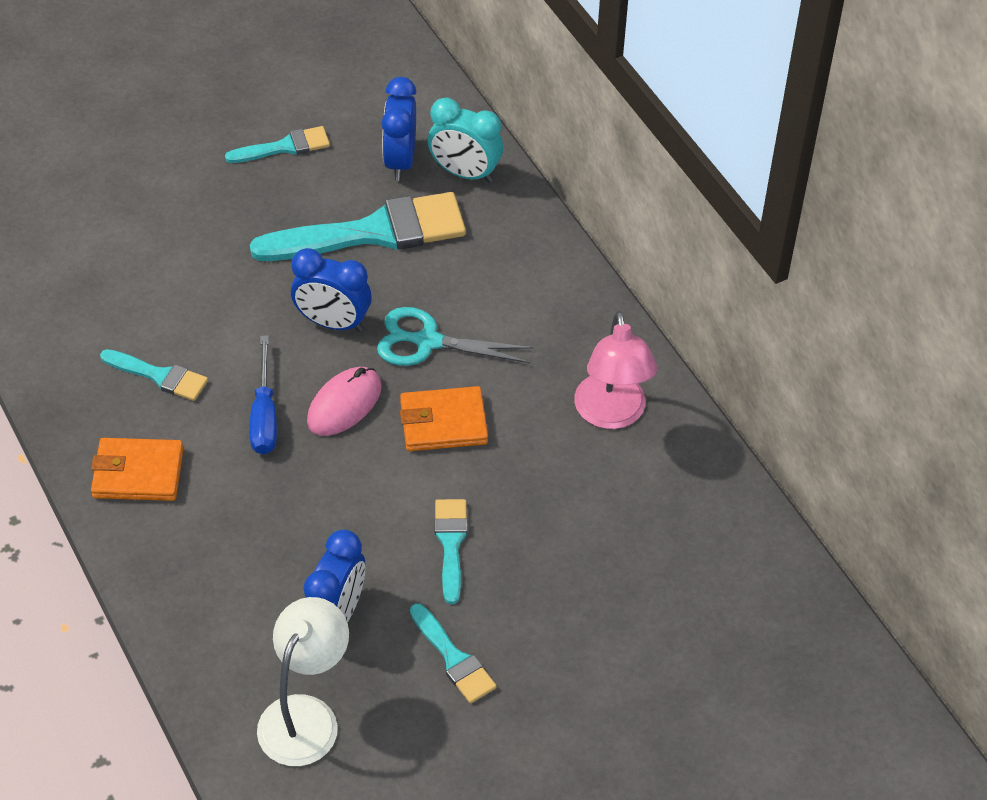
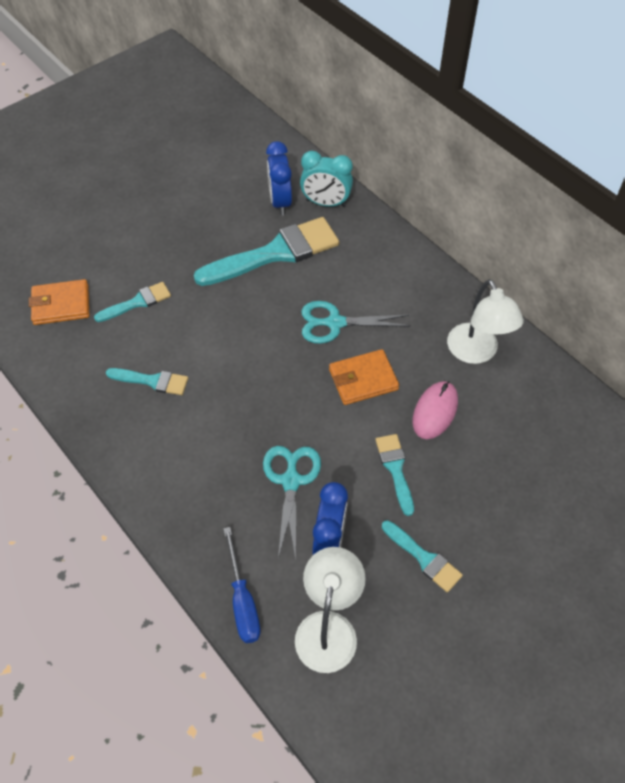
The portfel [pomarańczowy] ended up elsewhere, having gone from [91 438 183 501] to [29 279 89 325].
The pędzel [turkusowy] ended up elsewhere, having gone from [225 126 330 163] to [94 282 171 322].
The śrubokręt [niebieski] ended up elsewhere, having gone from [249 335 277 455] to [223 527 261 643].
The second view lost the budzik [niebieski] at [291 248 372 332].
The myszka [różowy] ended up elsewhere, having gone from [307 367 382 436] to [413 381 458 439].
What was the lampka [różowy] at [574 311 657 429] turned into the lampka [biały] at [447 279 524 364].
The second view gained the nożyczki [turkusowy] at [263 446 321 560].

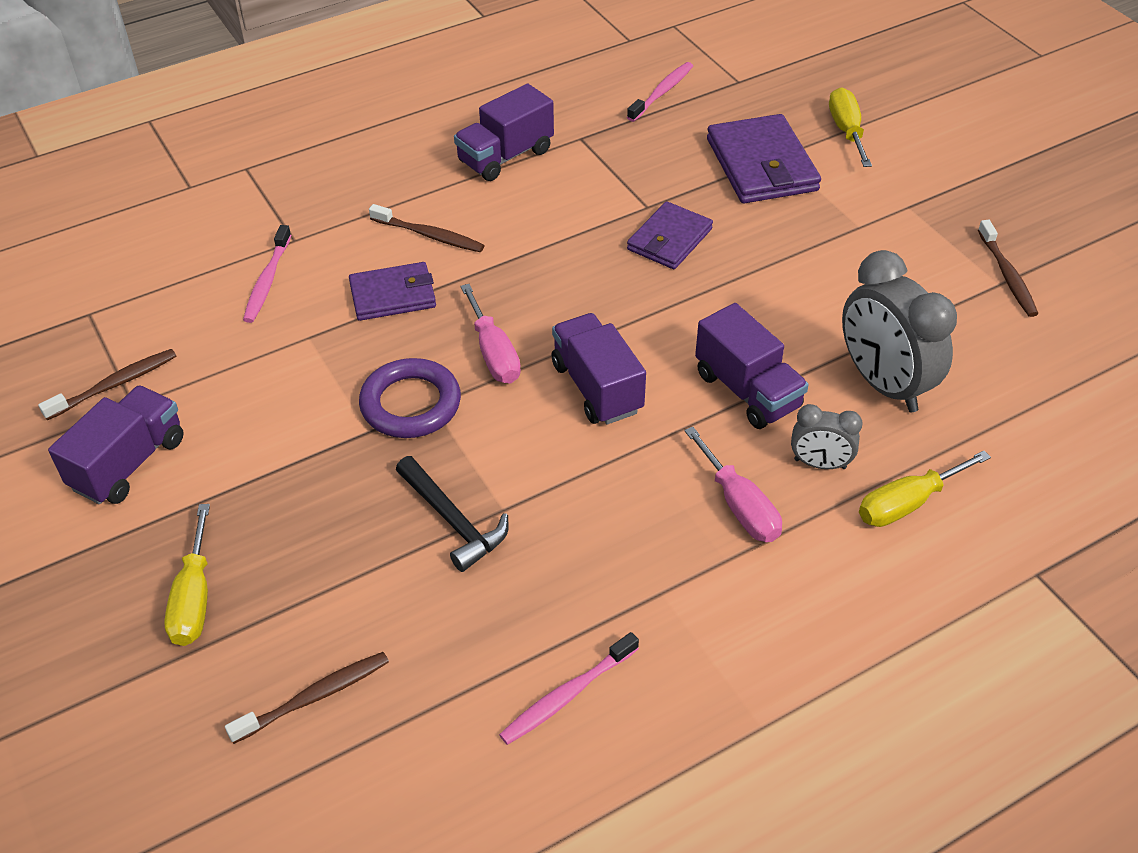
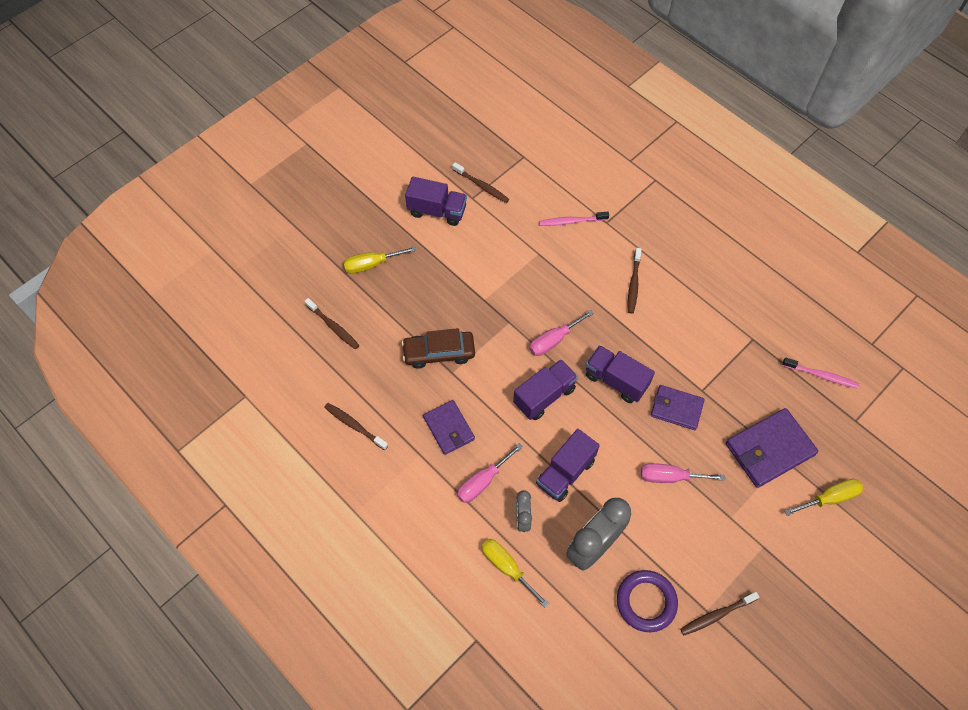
The portfel [fioletowy] ended up elsewhere, having gone from [349 262 436 321] to [423 400 475 455].
The pierścień [fioletowy] ended up elsewhere, having gone from [359 358 461 438] to [617 570 678 632].
Where the młotek [czarny] stood at [396 456 509 572], the samochód [brązowy] came to stand at [401 328 475 369].
The ciężarówka [fioletowy] ended up elsewhere, having gone from [454 83 554 181] to [586 345 655 403].
What was the szczoteczka do zębów [różowy] at [499 632 639 745] turned into the szczoteczka do zębów [brązowy] at [324 403 388 450].
The second view gained the śrubokręt [różowy] at [641 463 725 483].

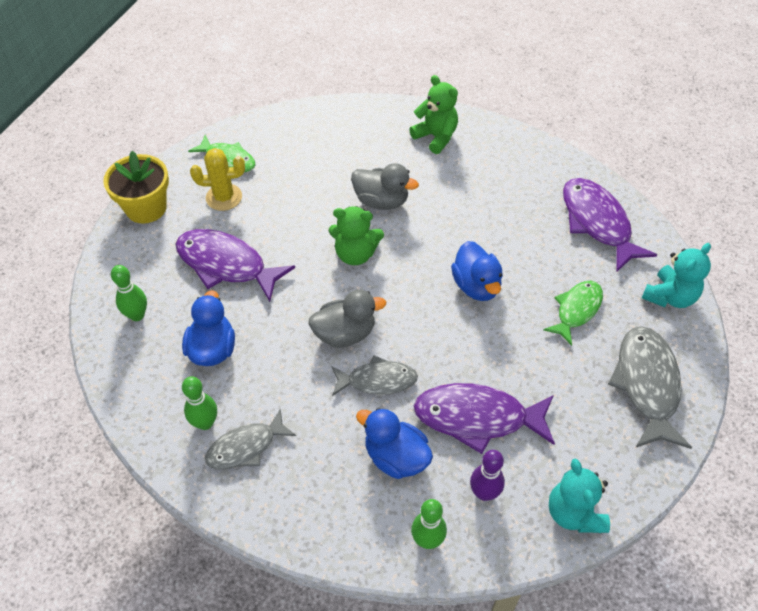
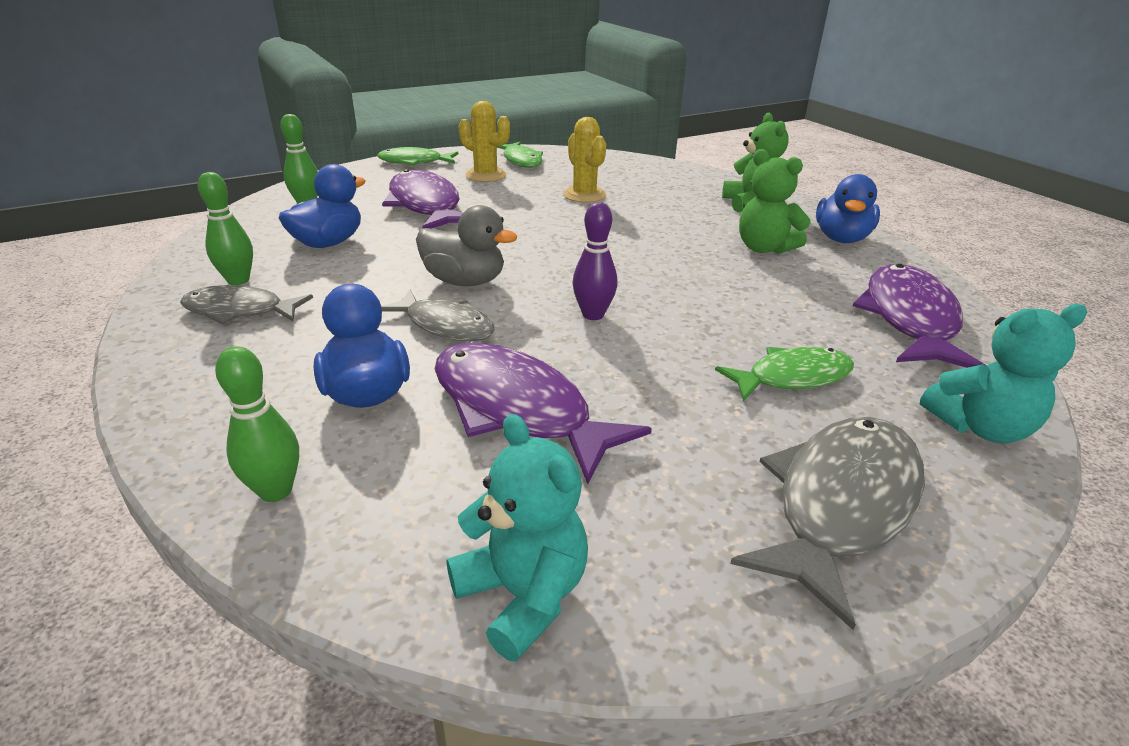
Where the doniczka [żółty] stood at [103 151 169 224], the ryba [zielony] came to stand at [377 147 459 166].
The miś [zielony] ended up elsewhere, having gone from [329 206 384 265] to [739 149 811 254].
The second view lost the kaczka [szary] at [351 163 419 210].
The kaczka [niebieski] ended up elsewhere, having gone from [451 241 503 301] to [816 174 880 243].
The kręgiel [fioletowy] ended up elsewhere, having gone from [470 450 505 501] to [573 202 617 320].
The miś [turkusowy] at [549 458 610 533] ended up facing another way, 120 degrees clockwise from before.
The second view gained the kaktus [żółty] at [563 117 606 203].

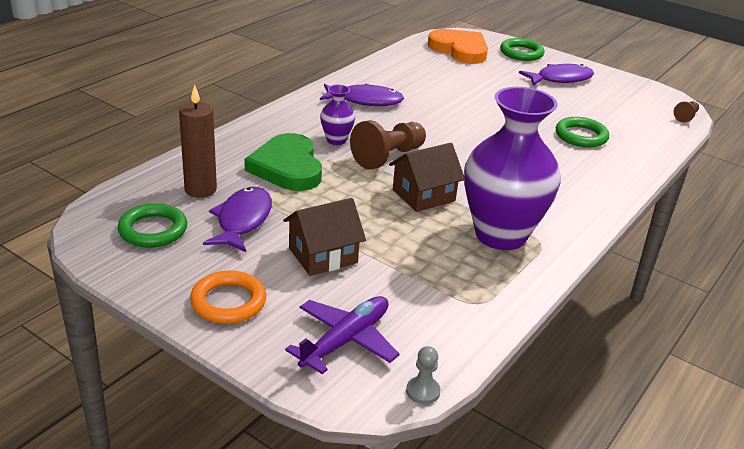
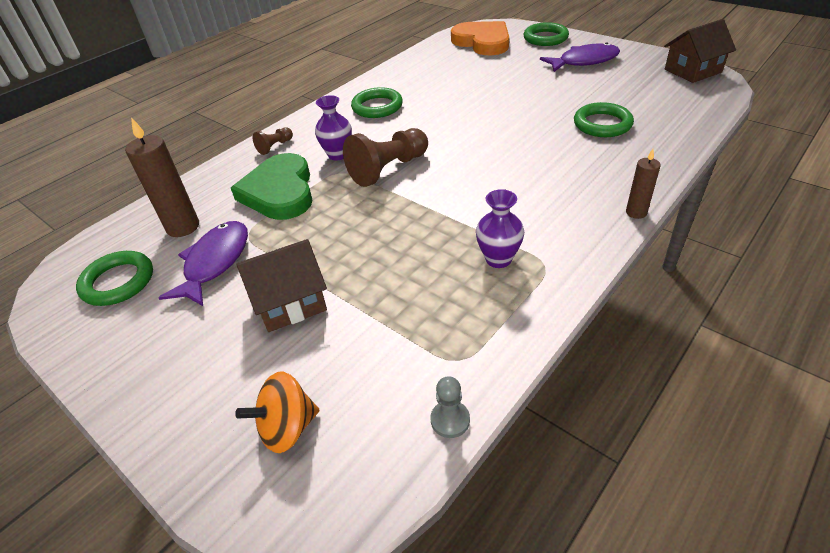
The second view lost the pierścień [pomarańczowy] at [190 271 266 324].
Where the samolot [fioletowy] stood at [285 296 400 374], the bączek [pomarańczowy] came to stand at [235 371 319 453].
Where the ryba [fioletowy] stood at [320 84 404 106], the pierścień [zielony] came to stand at [351 87 403 118].
The domek [brązowy] ended up elsewhere, having gone from [389 143 464 212] to [664 19 736 83].
The pionek [szary] ended up elsewhere, having gone from [406 346 441 404] to [431 376 470 438].
The size of the wazon [fioletowy] at [464 87 561 250] changed by a factor of 0.44.
The pionek [brązowy] ended up elsewhere, having gone from [673 101 699 122] to [253 127 293 155].
The second view gained the świeca [brązowy] at [626 149 661 219].

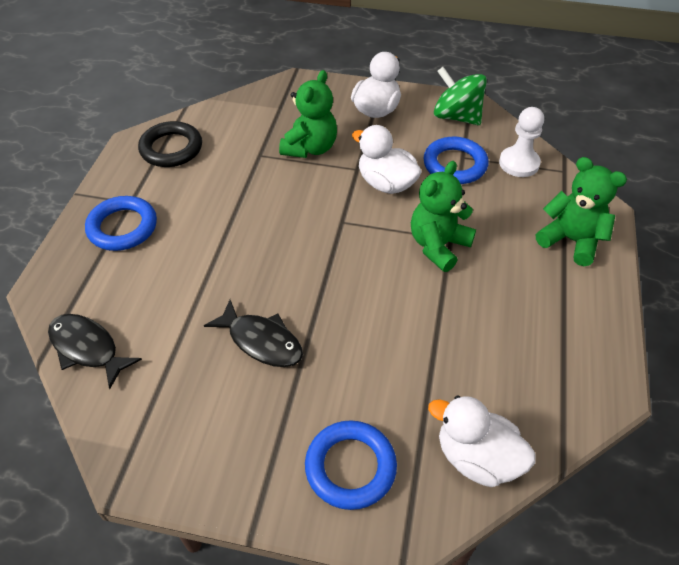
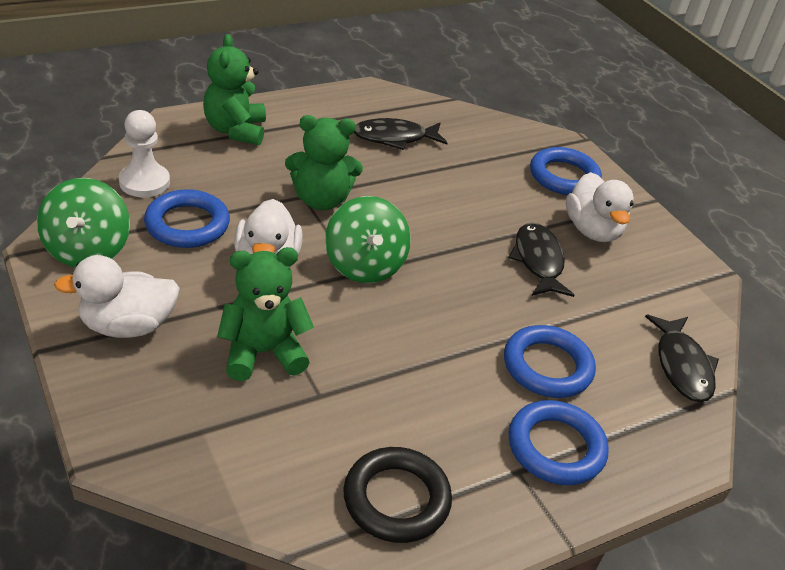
The kaczka [biały] ended up elsewhere, having gone from [428 395 535 487] to [566 172 634 242].
The second view gained the bączek [zielony] at [325 196 411 283].
The second view gained the ryba [czarny] at [354 118 447 150].
The second view gained the pierścień [niebieski] at [504 325 596 398].

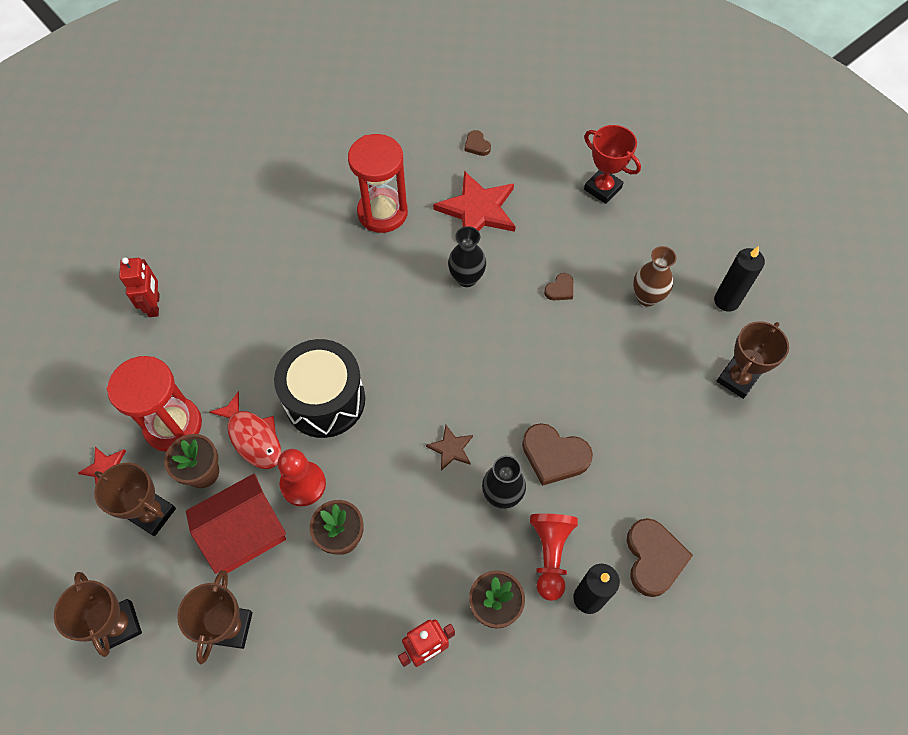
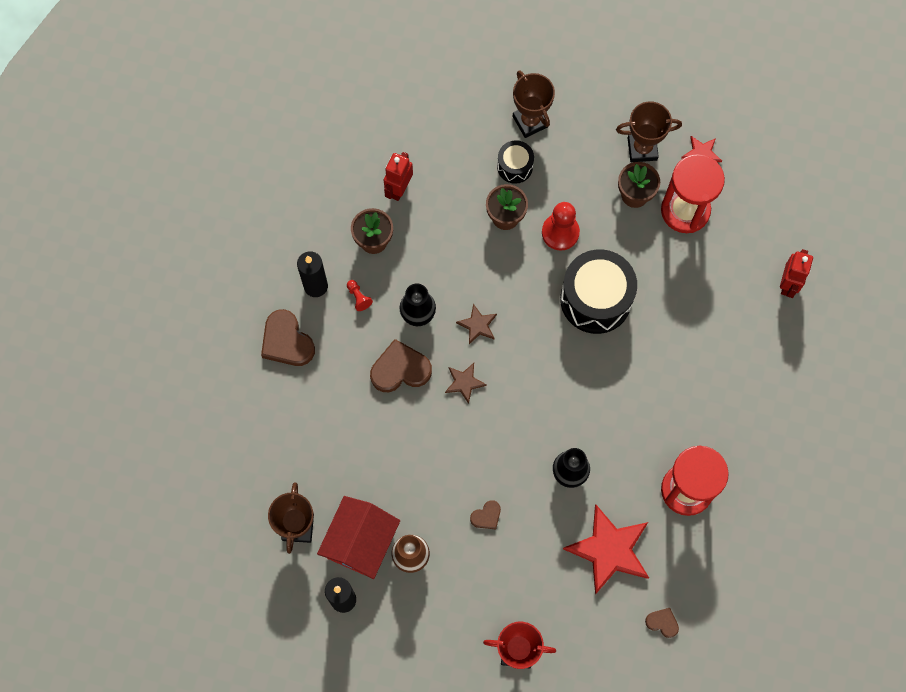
The second view lost the puchar [brązowy] at [54 572 142 657].
The robot [czerwony] at [119 258 160 317] ended up facing another way, 120 degrees counterclockwise from before.
The domek [czerwony] ended up elsewhere, having gone from [186 474 286 574] to [317 496 400 579].
The second view lost the ryba [czerwony] at [209 391 281 469].
The size of the pionek [czerwony] at [530 514 578 601] changed by a factor of 0.49.
The serce [brązowy] at [544 273 573 300] ended up facing another way, 135 degrees counterclockwise from before.
The second view gained the gwiazda [brązowy] at [445 363 487 404].
The second view gained the bęben [czarny] at [497 140 534 184].

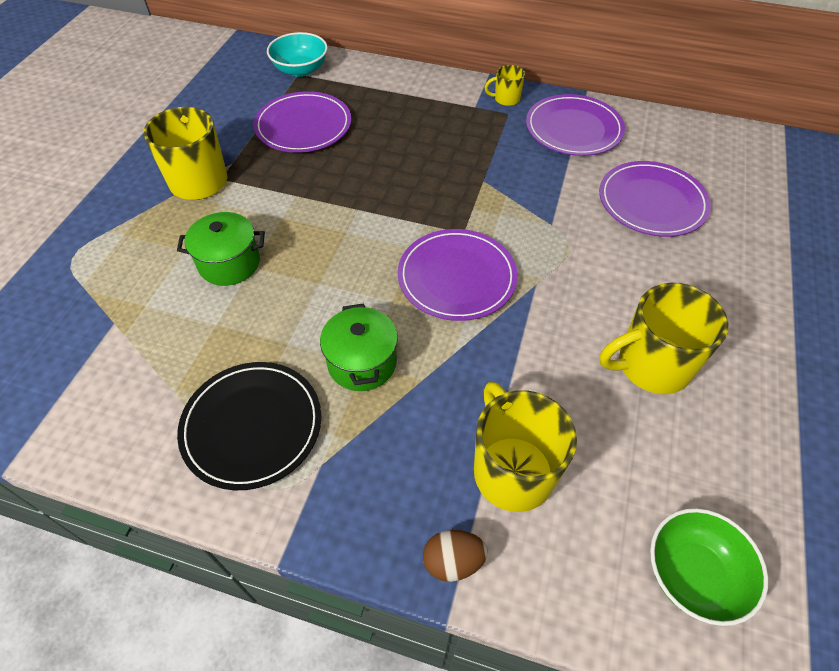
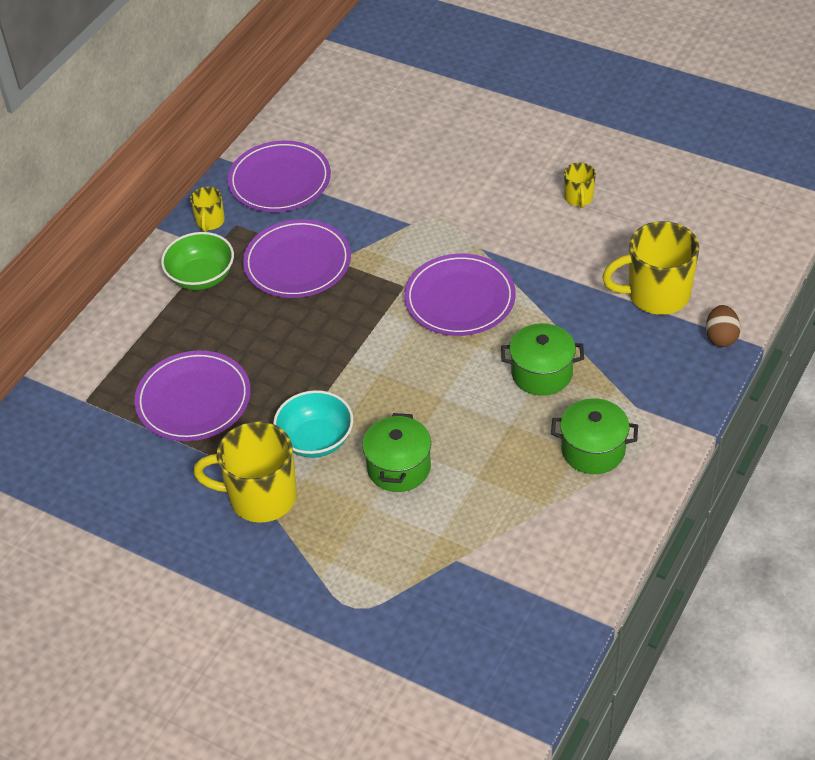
Where the talerz [czarny] stood at [177 362 321 490], the garnek [zielony] came to stand at [551 398 638 474].
The miska [turkusowy] ended up elsewhere, having gone from [267 32 328 77] to [273 390 353 458].
The talerz [fioletowy] ended up elsewhere, having gone from [599 161 711 237] to [243 219 351 298].
The size of the kubek [żółty] at [599 283 728 394] changed by a factor of 0.50.
The miska [zielony] ended up elsewhere, having gone from [650 508 768 626] to [161 232 234 290].

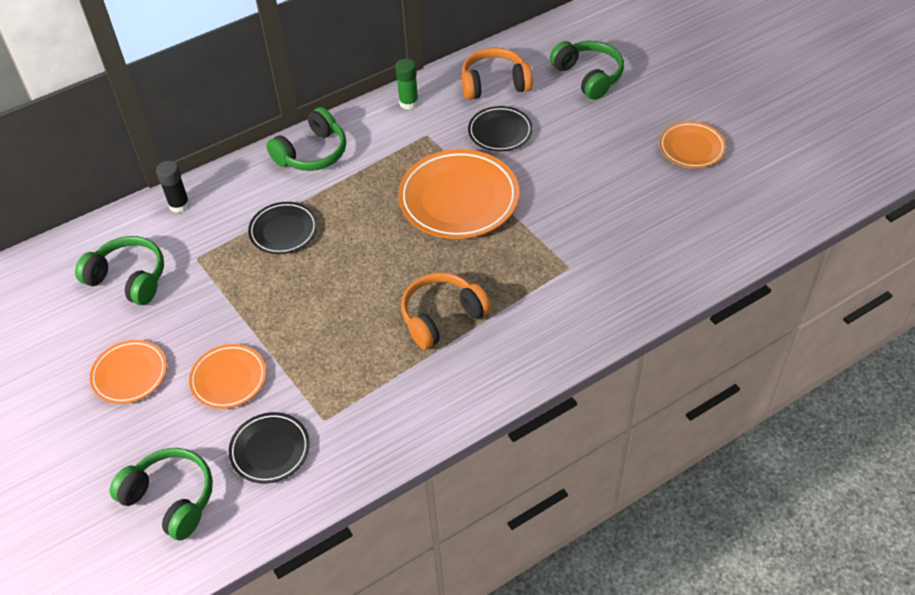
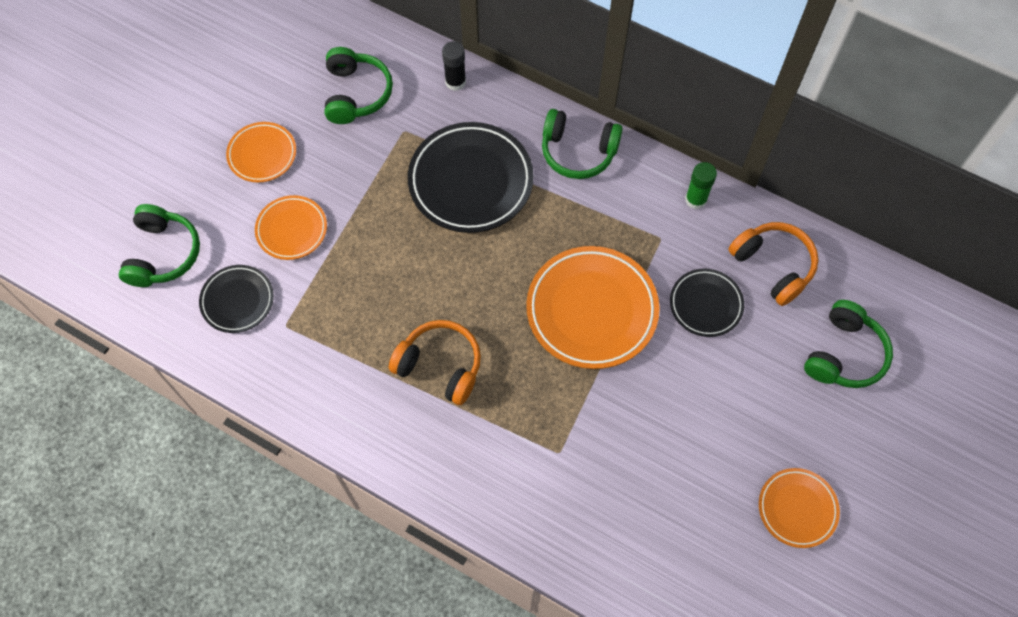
The size of the talerz [czarny] at [248 202 318 254] changed by a factor of 1.78.

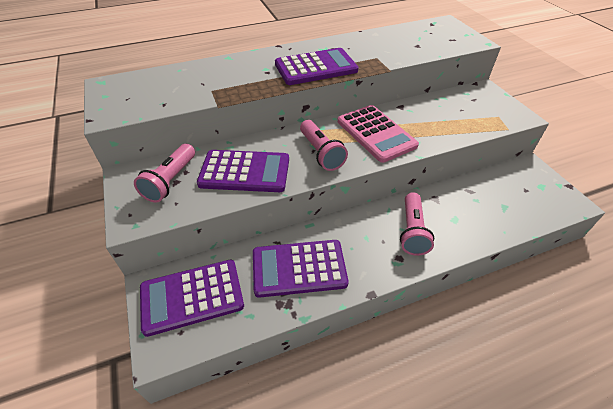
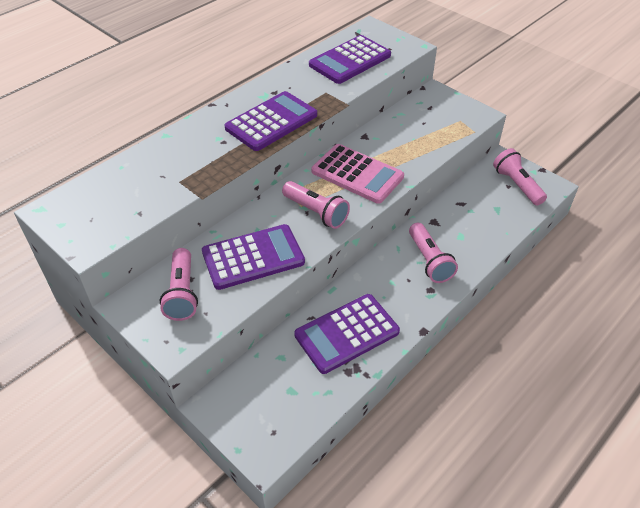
The kalkulator [fioletowy] ended up elsewhere, having gone from [140 260 244 337] to [309 35 391 84].
The second view gained the latarka [różowy] at [493 148 547 205].

